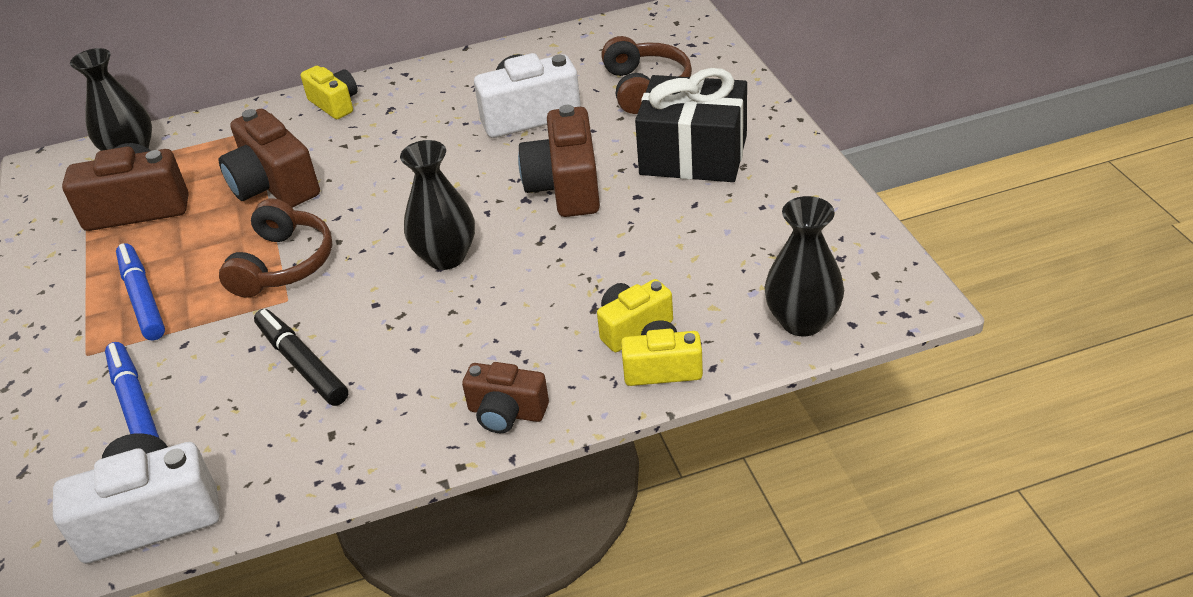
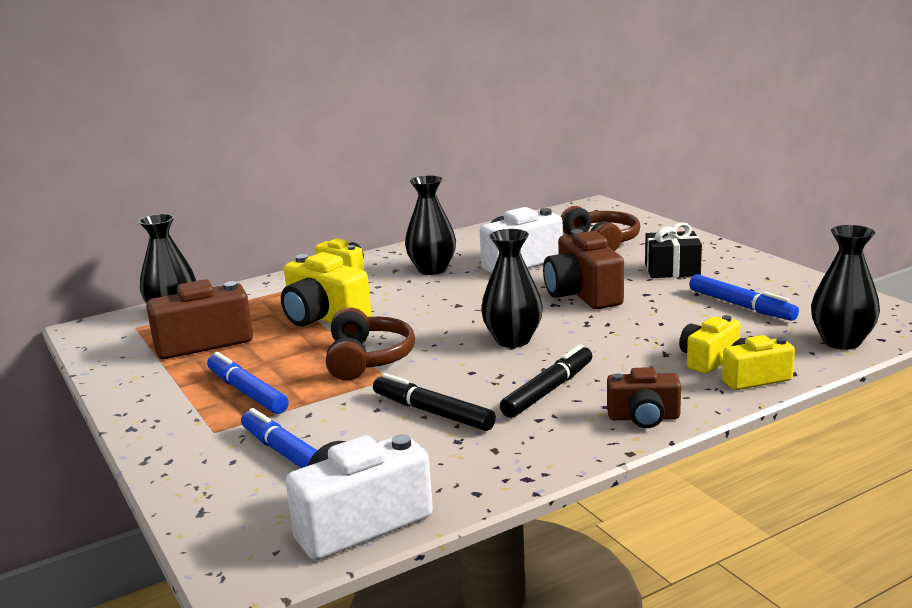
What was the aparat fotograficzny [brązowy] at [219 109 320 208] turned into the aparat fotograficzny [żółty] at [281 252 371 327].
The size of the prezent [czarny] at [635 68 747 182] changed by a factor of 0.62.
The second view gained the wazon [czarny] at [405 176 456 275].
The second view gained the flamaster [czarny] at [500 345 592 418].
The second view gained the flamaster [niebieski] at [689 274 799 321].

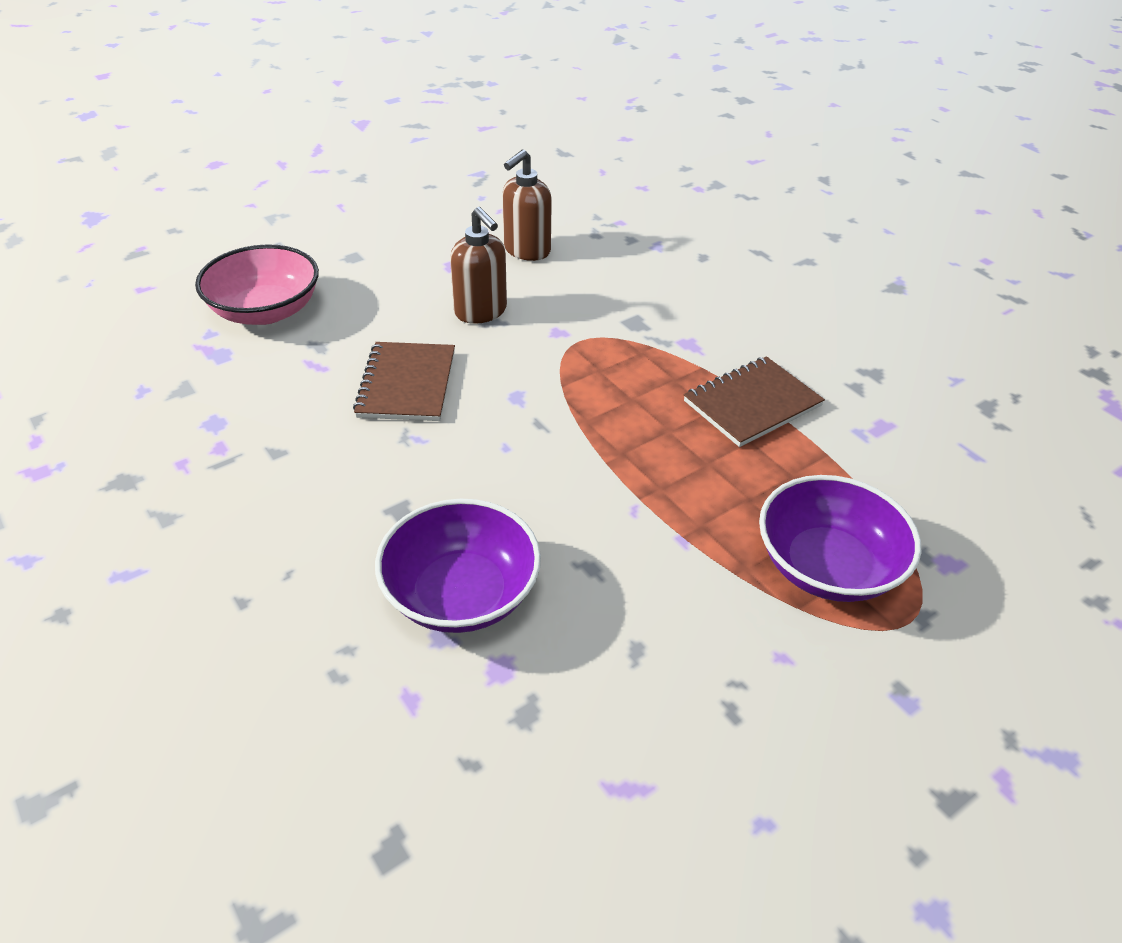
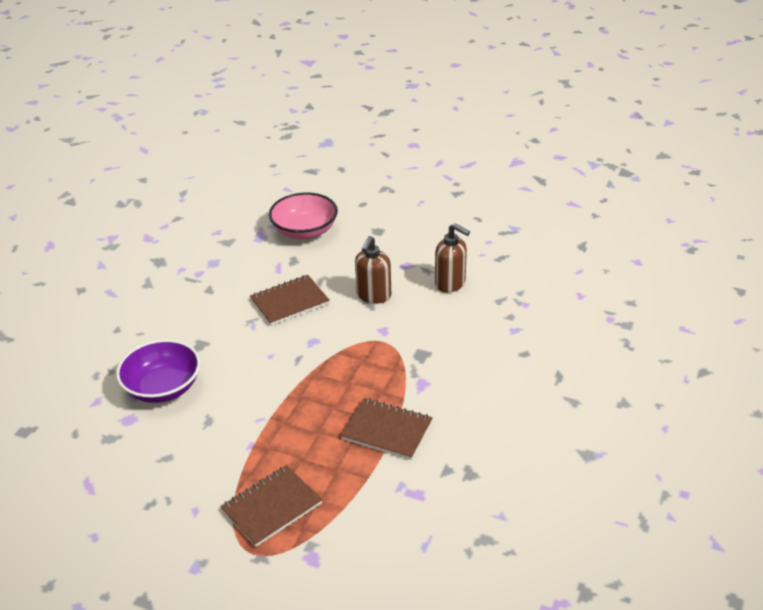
The dozownik mydła [brązowy] at [502 150 552 261] ended up facing another way, 150 degrees counterclockwise from before.
Where the miska [fioletowy] stood at [759 475 921 602], the zeszyt [brązowy] came to stand at [220 465 322 547].

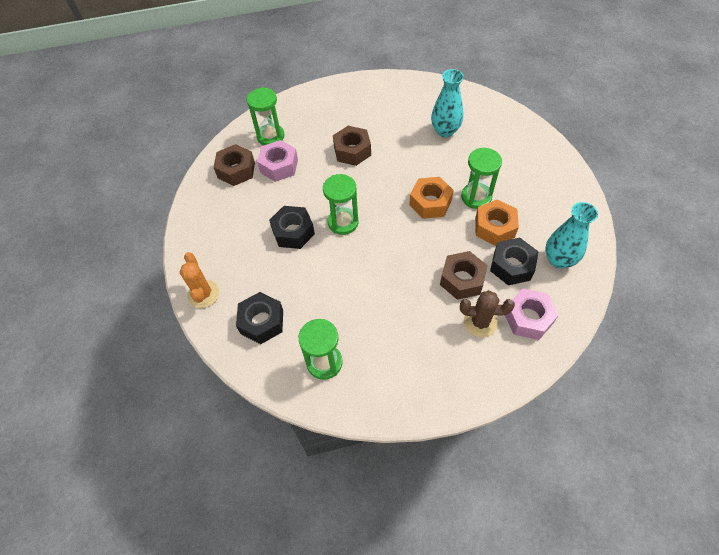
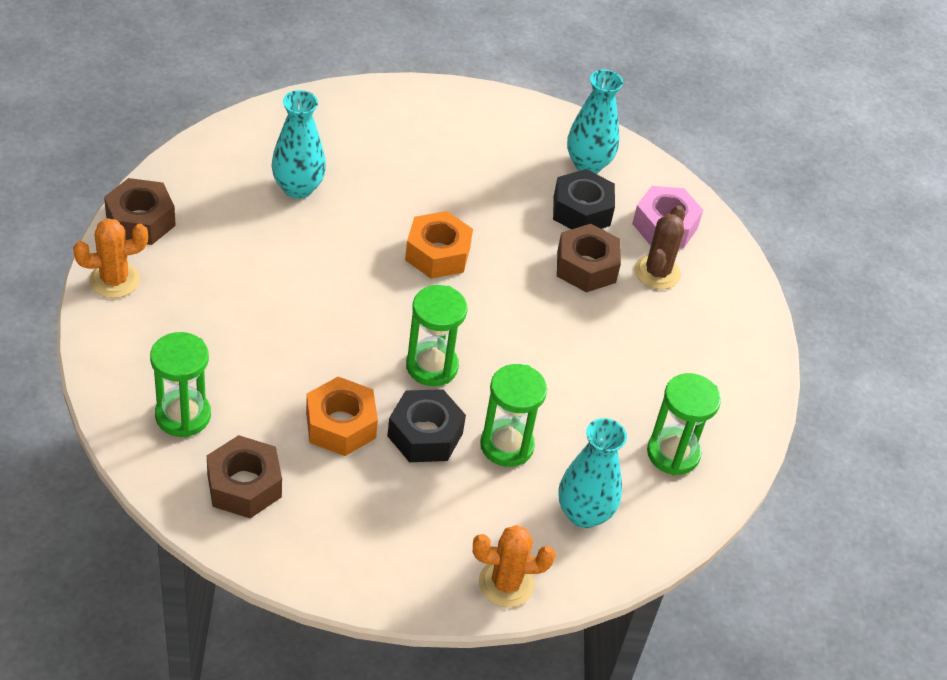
Where the nakrętka [czarny] stood at [236 292 283 344], the wazon [turkusowy] came to stand at [559 418 627 528].
The second view lost the nakrętka [różowy] at [257 140 298 182].
The nakrętka [brązowy] ended up elsewhere, having gone from [333 126 371 166] to [104 178 176 245].
The klepsydra [zielony] ended up elsewhere, having gone from [461 148 502 209] to [480 364 547 467].
The nakrętka [pomarańczowy] ended up elsewhere, having gone from [475 199 519 246] to [306 377 378 456].
The second view gained the kaktus [pomarańczowy] at [73 218 148 298].

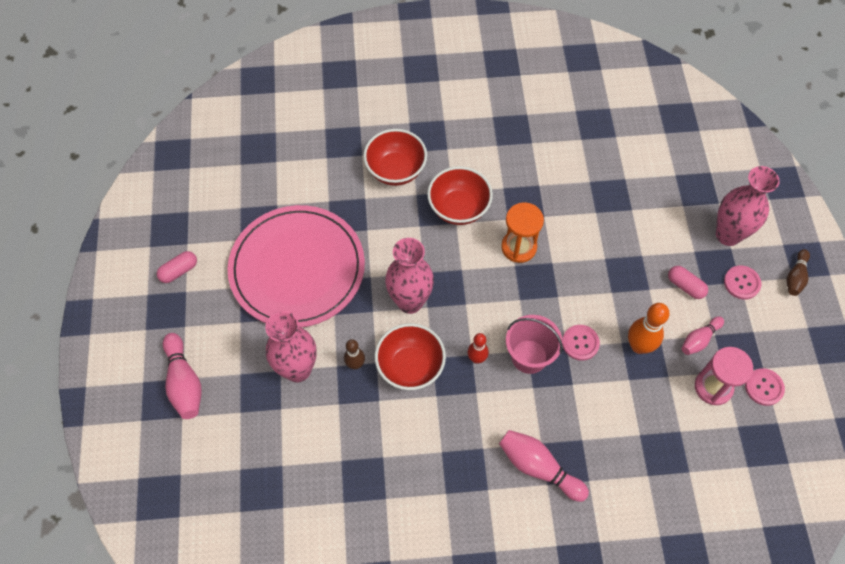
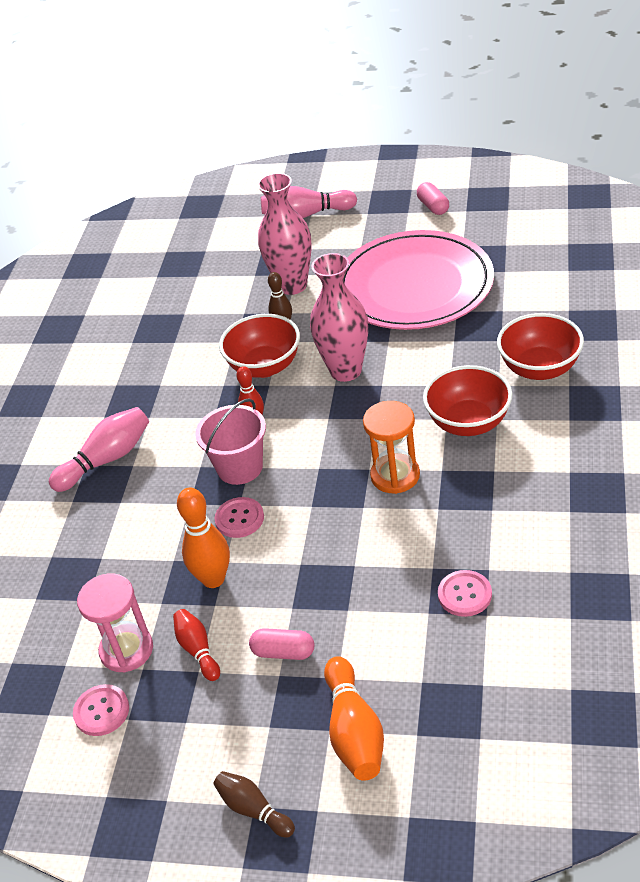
The kapsułka [różowy] at [668 266 708 299] ended up facing another way, 45 degrees clockwise from before.
What was the kręgiel [różowy] at [682 316 724 355] turned into the kręgiel [czerwony] at [173 609 220 681].
Where the wazon [różowy] stood at [716 166 780 246], the kręgiel [pomarańczowy] came to stand at [324 656 384 781].
The guzik [różowy] ended up elsewhere, having gone from [724 266 761 299] to [438 570 492 617].

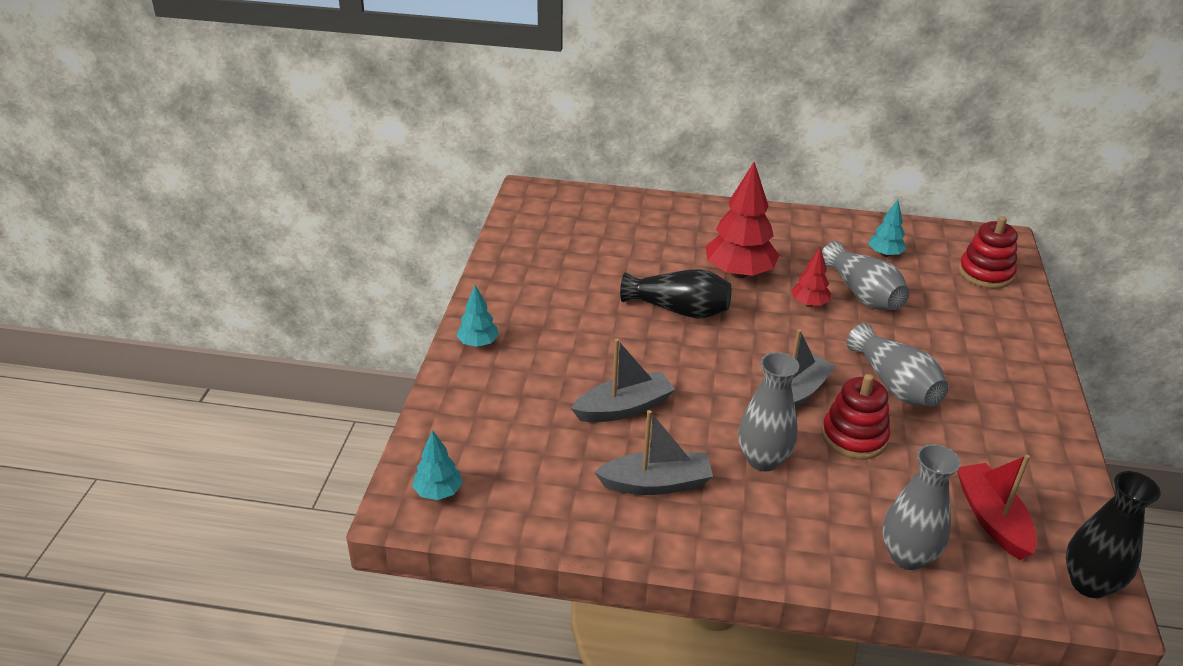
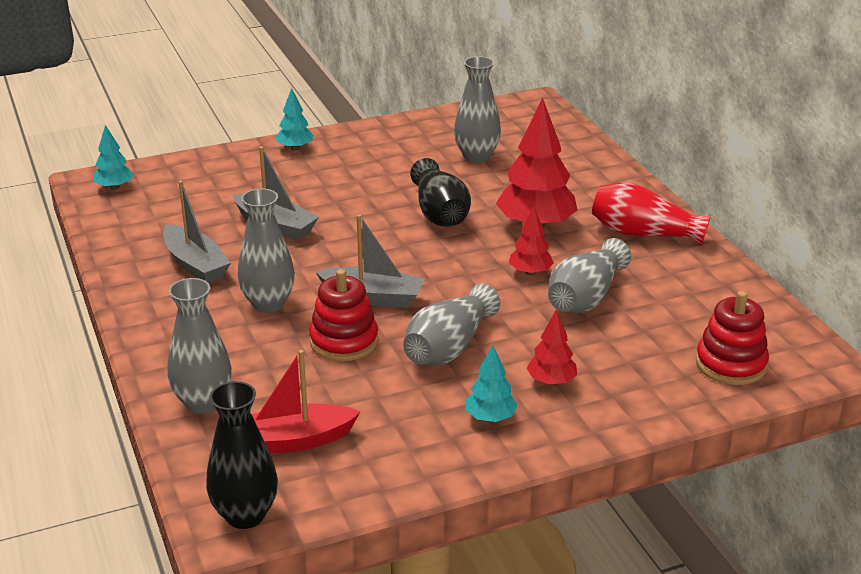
The drzewko [turkusowy] ended up elsewhere, having gone from [868 200 906 257] to [466 345 518 422].
The łódka [czerwony] at [957 454 1037 560] ended up facing another way, 150 degrees counterclockwise from before.
The second view gained the wazon [szary] at [454 56 501 163].
The second view gained the drzewko [czerwony] at [526 310 577 385].
The second view gained the wazon [czerwony] at [592 182 711 246].

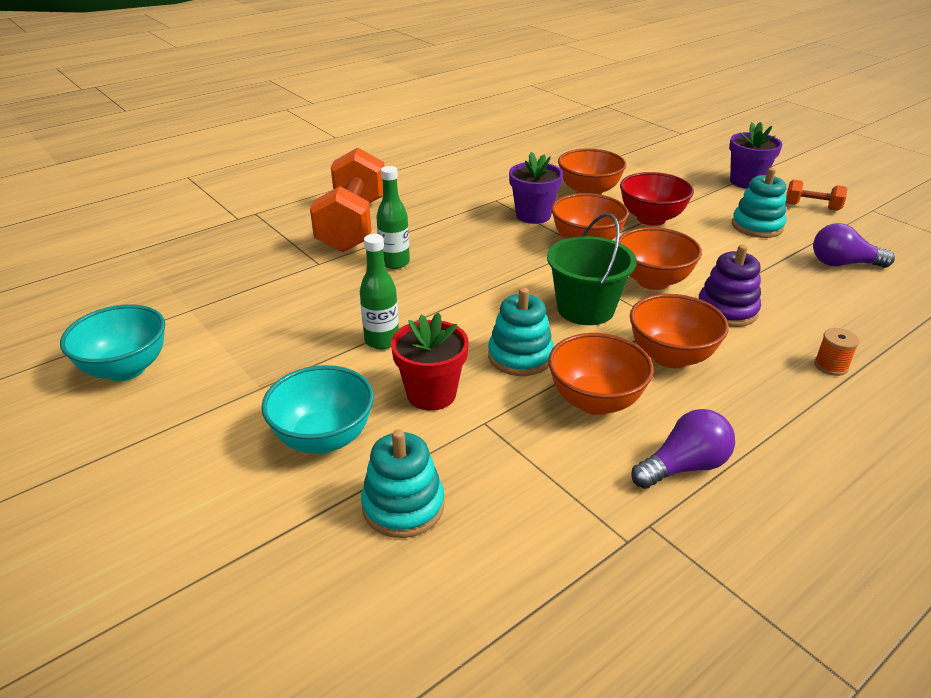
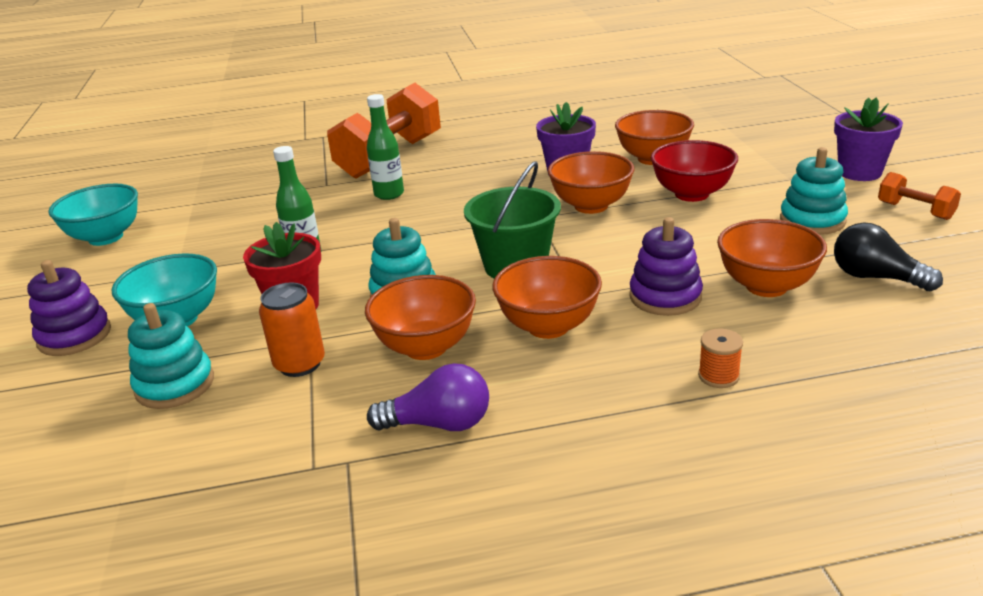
The miska [pomarańczowy] ended up elsewhere, having gone from [619 227 702 290] to [717 219 827 297].
What was the żarówka [fioletowy] at [813 223 895 268] turned into the żarówka [czarny] at [834 222 943 291].
The second view gained the zabawka nakładanka [fioletowy] at [27 260 111 356].
The second view gained the puszka [pomarańczowy] at [259 282 325 377].

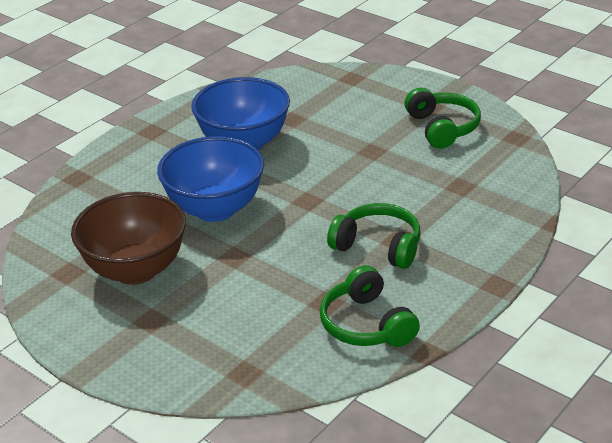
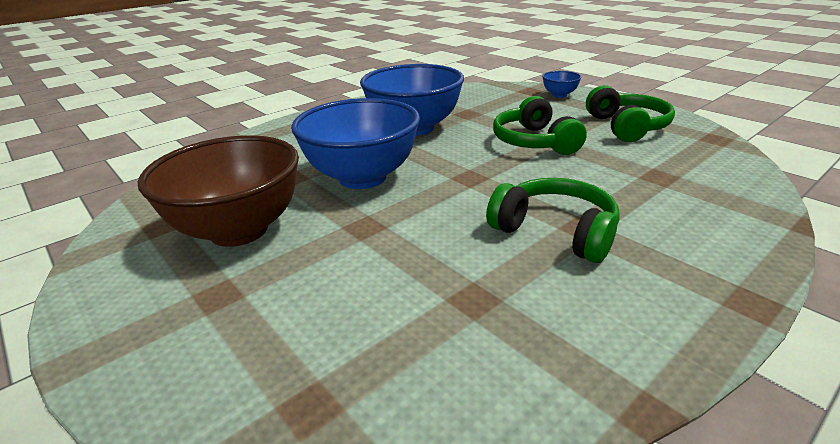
The słuchawki [zielony] ended up elsewhere, having gone from [320 265 420 347] to [493 96 587 155].
The second view gained the miska [niebieski] at [542 71 582 98].

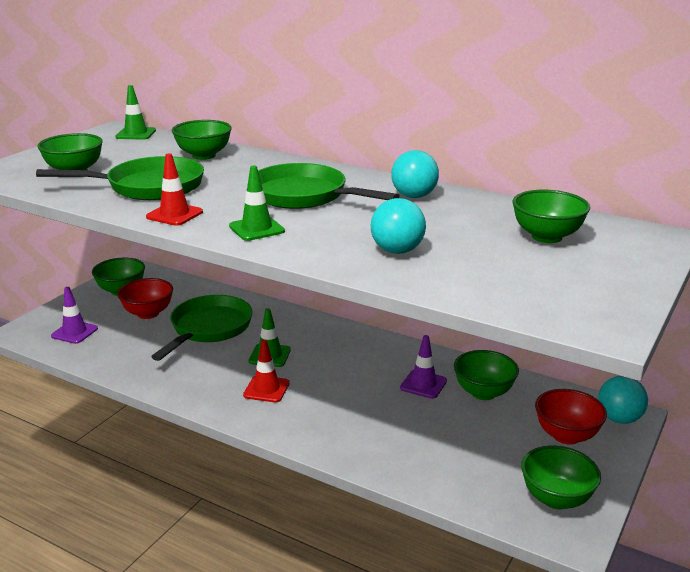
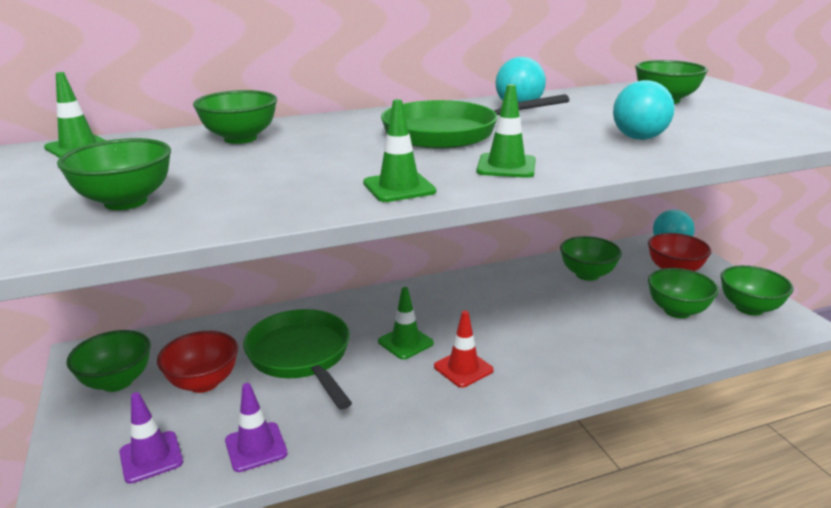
The second view lost the patelnia [zielony] at [36 156 204 200].
What was the pachołek [czerwony] at [146 153 203 226] turned into the pachołek [zielony] at [363 99 436 202].
The pachołek [fioletowy] ended up elsewhere, having gone from [400 335 447 399] to [225 383 288 472].
The second view gained the miska [zielony] at [648 268 719 318].

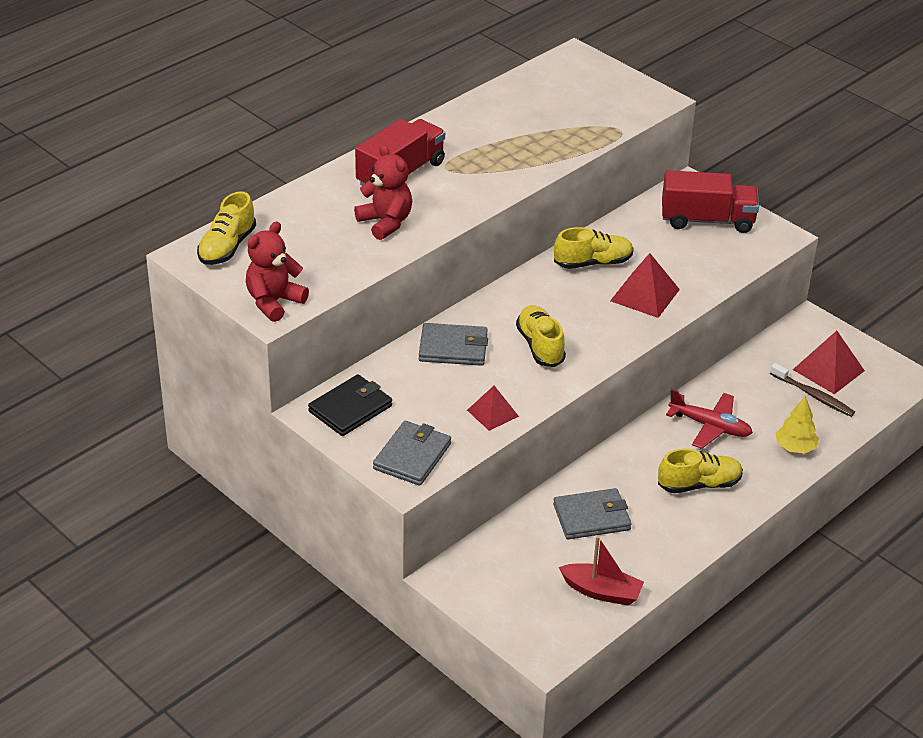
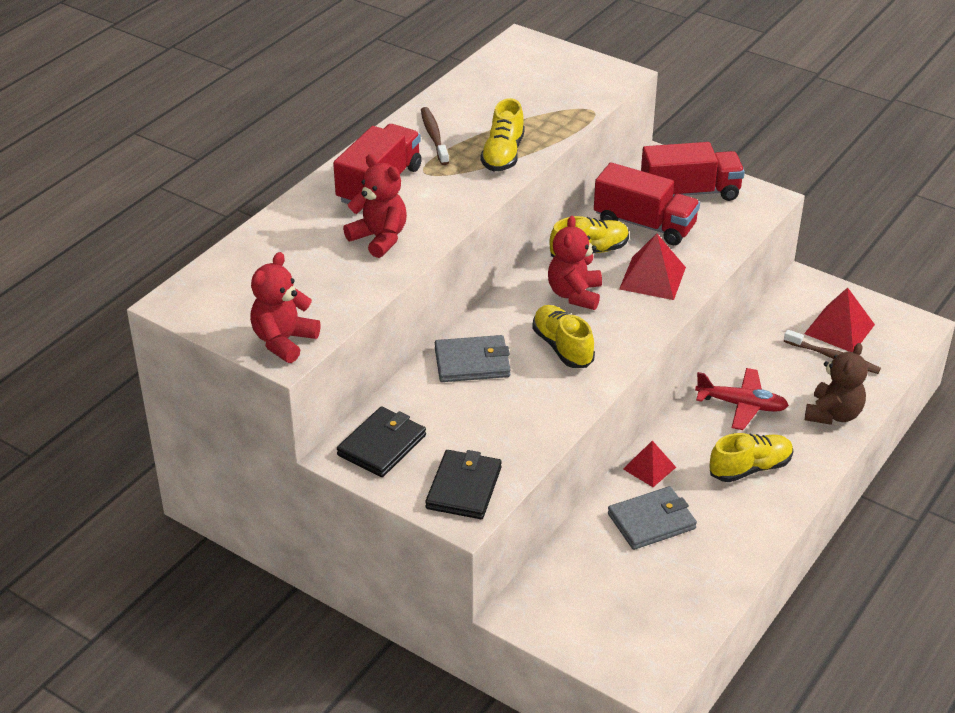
The but [żółty] ended up elsewhere, having gone from [197 191 256 265] to [481 98 525 171].
What was the portfel [szary] at [373 421 451 486] turned into the portfel [czarny] at [425 450 502 519].
The piramida [czerwony] ended up elsewhere, having gone from [467 386 519 431] to [623 441 676 487].
The second view lost the łódka [czerwony] at [559 536 644 606].
Where the drzewko [żółty] stood at [775 396 819 453], the miś [brązowy] came to stand at [805 343 868 425].
The second view gained the szczoteczka do zębów [brązowy] at [421 107 449 165].
The second view gained the miś [czerwony] at [548 216 602 310].
The second view gained the ciężarówka [czerwony] at [594 162 700 245].

